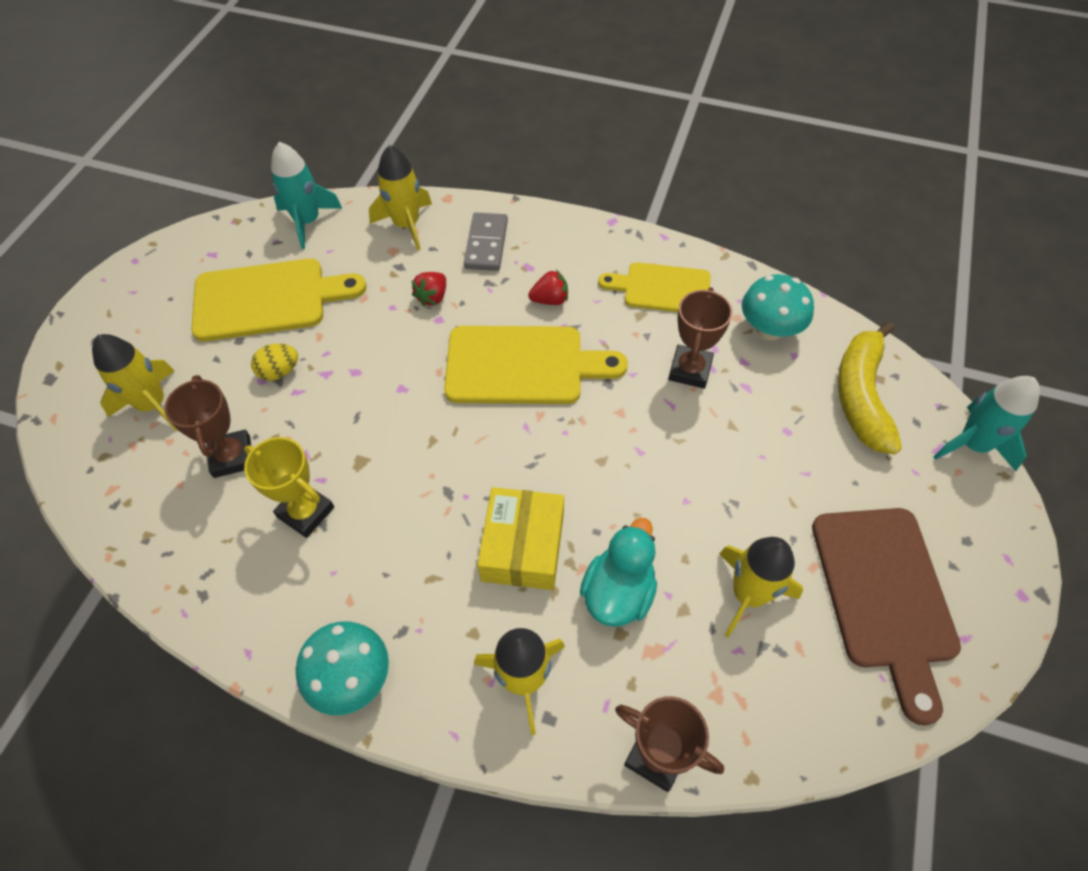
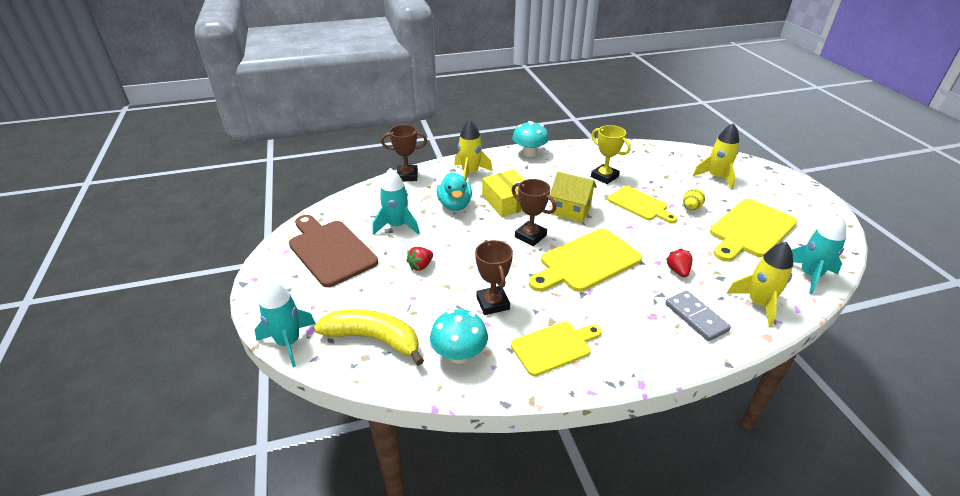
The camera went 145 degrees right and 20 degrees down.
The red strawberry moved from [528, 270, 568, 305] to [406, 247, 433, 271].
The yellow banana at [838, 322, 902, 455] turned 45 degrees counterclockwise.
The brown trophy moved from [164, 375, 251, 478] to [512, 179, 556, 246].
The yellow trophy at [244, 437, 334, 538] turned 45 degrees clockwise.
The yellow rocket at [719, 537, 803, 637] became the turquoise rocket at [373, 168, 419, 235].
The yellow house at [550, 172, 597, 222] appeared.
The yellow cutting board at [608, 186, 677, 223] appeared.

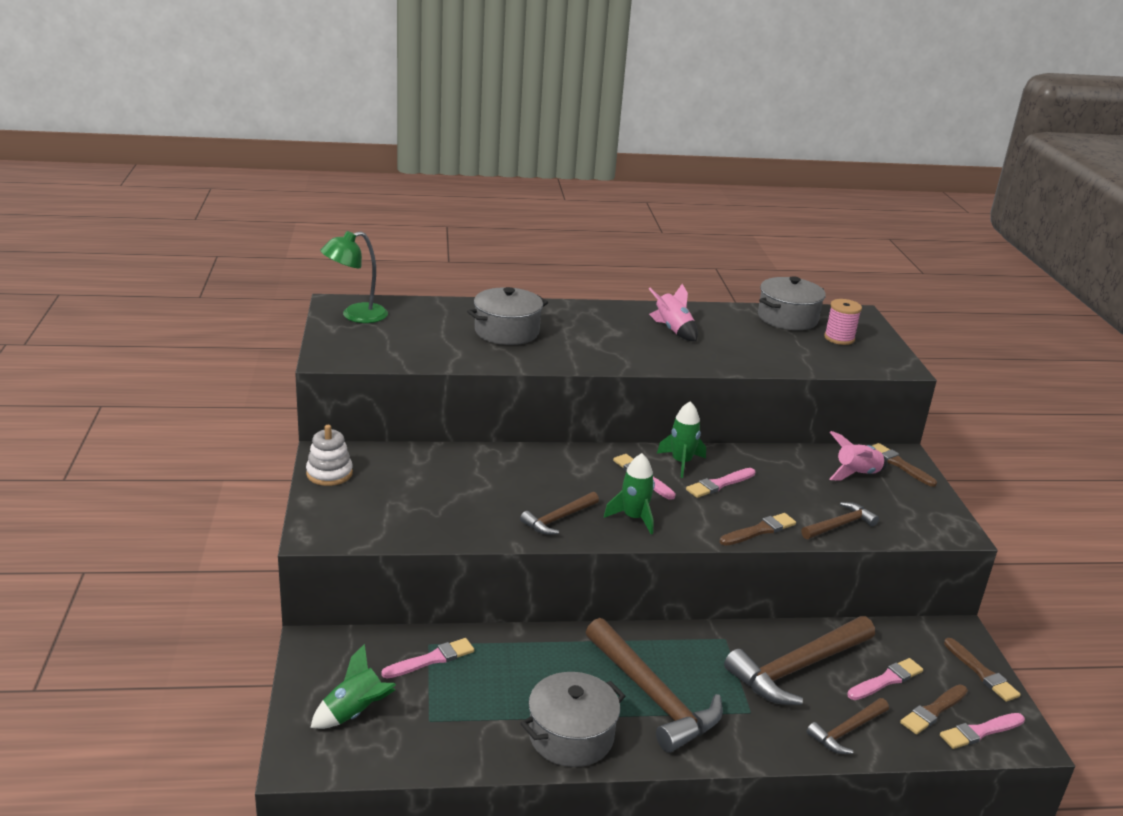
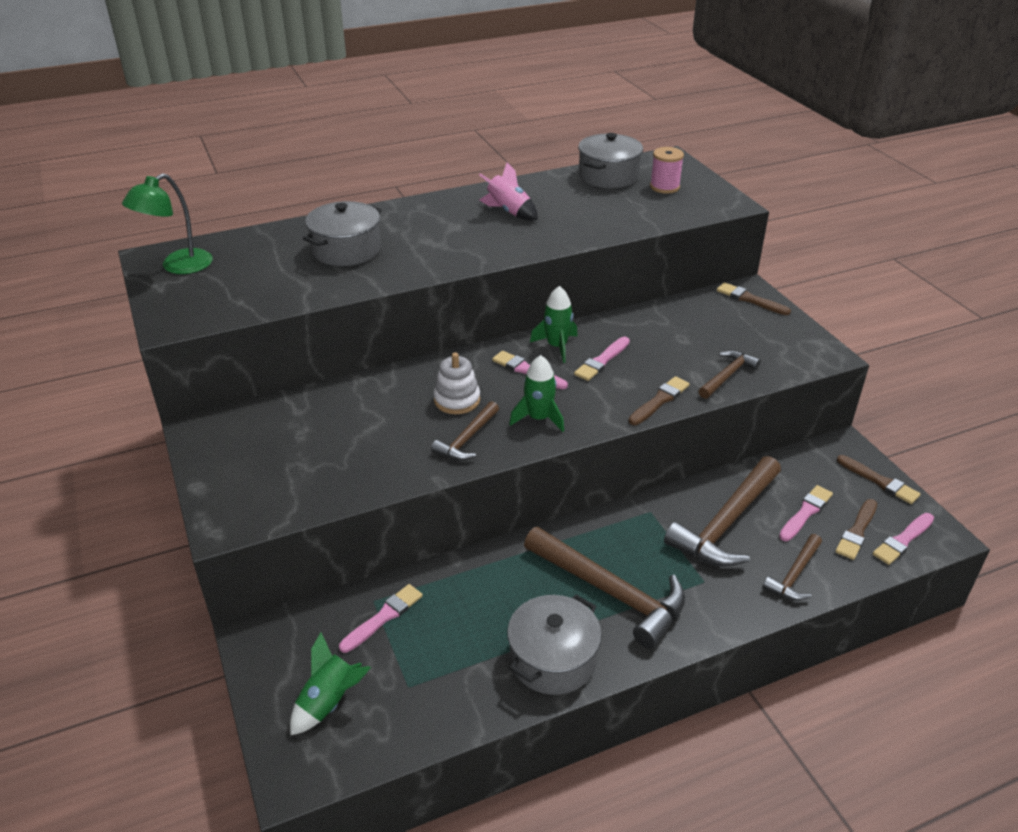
The camera went 15 degrees left and 10 degrees up.
The white stacking toy moved from [306, 425, 353, 486] to [433, 352, 480, 414].
The pink rocket at [830, 431, 888, 481] disappeared.

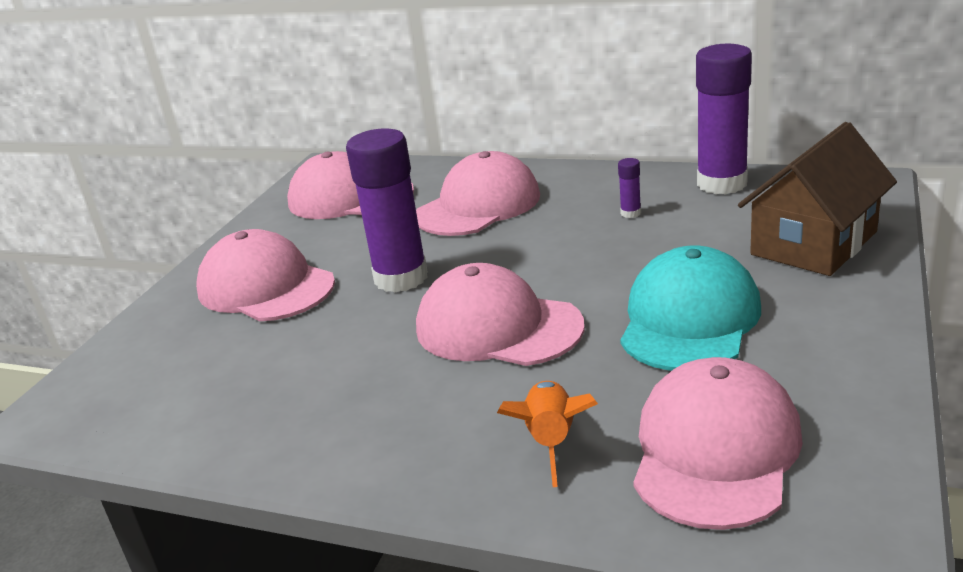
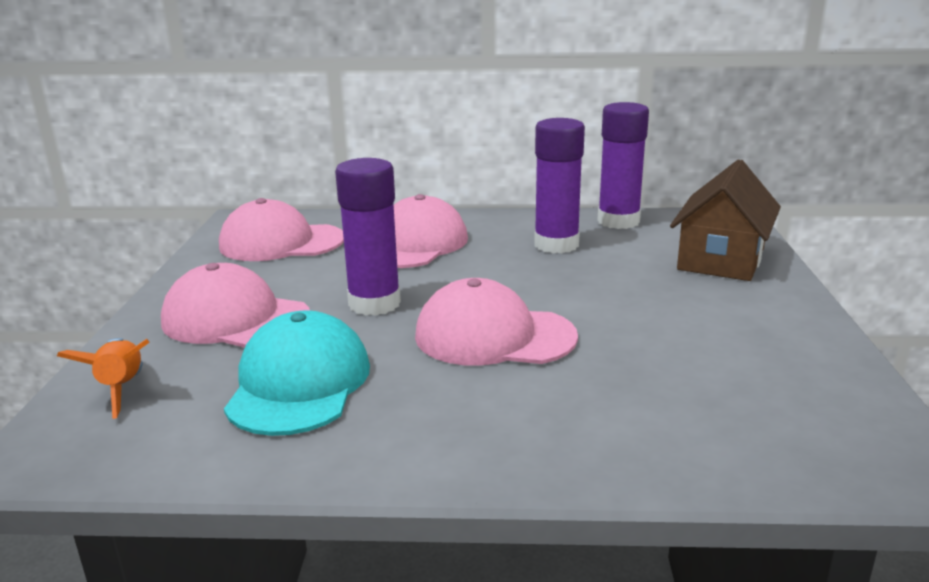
The camera went 20 degrees left and 5 degrees down.
The purple glue stick at [618, 158, 641, 218] changed to 2.50 times the size.
The turquoise cap moved from [620, 246, 761, 371] to [224, 310, 370, 436].
The pink cap at [633, 357, 803, 530] disappeared.
The orange rocket moved from [497, 381, 598, 487] to [57, 338, 149, 419].

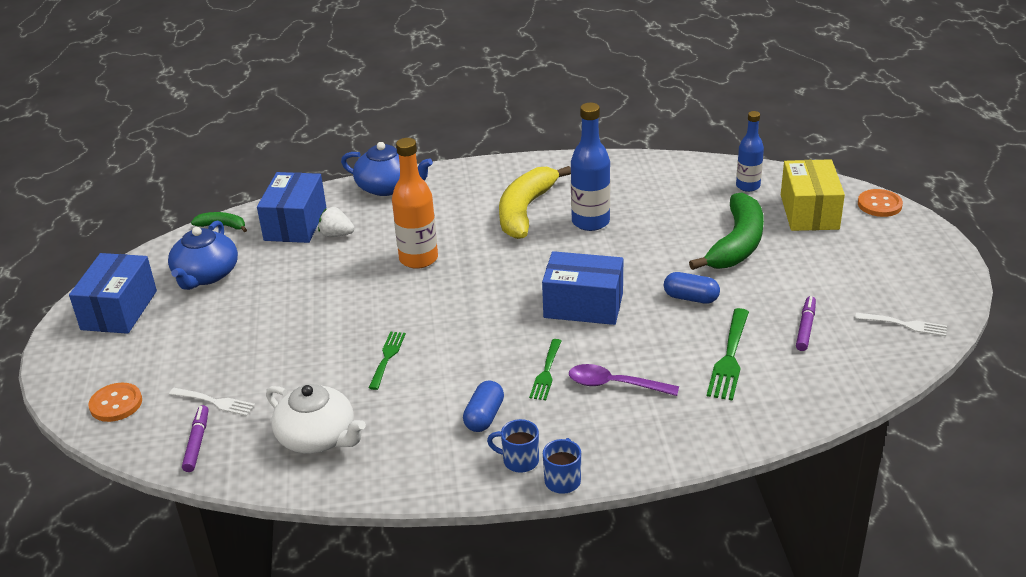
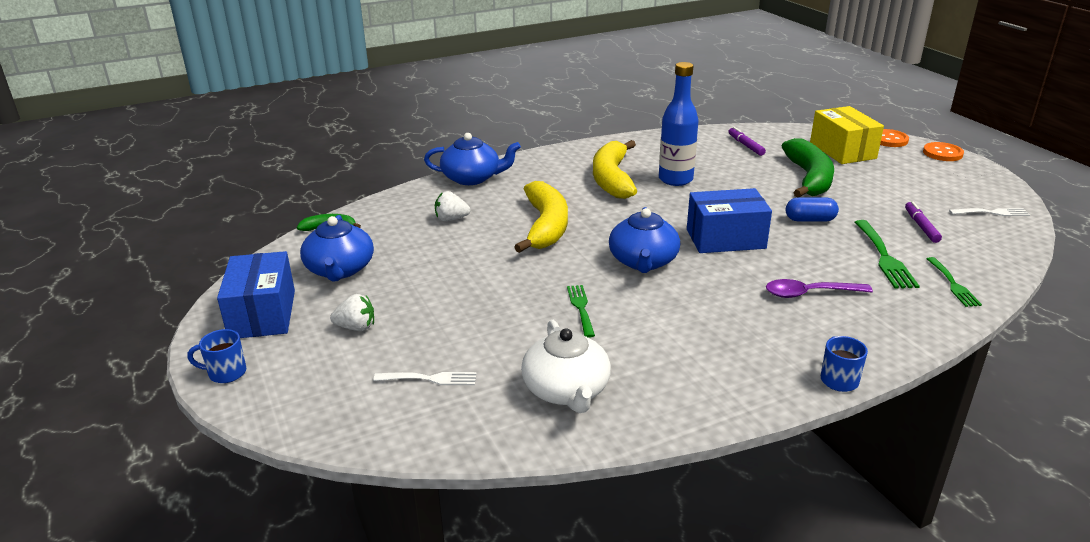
The camera went 20 degrees left and 5 degrees down.
The blue bottle at [736, 111, 764, 192] disappeared.
The orange bottle at [392, 138, 438, 269] was replaced by the yellow banana at [514, 181, 568, 253].
The blue box at [257, 172, 326, 243] disappeared.
The green fork moved from [529, 339, 561, 400] to [927, 257, 982, 307].
The blue capsule at [463, 380, 504, 432] disappeared.
The orange button moved from [88, 383, 142, 422] to [923, 142, 964, 161].
The white teapot at [266, 384, 366, 454] turned 60 degrees clockwise.
The purple marker moved from [182, 405, 209, 472] to [728, 127, 766, 156].
The blue mug moved from [487, 419, 539, 473] to [187, 329, 246, 383].
The blue teapot at [609, 207, 680, 273] appeared.
The white strawberry at [330, 294, 374, 331] appeared.

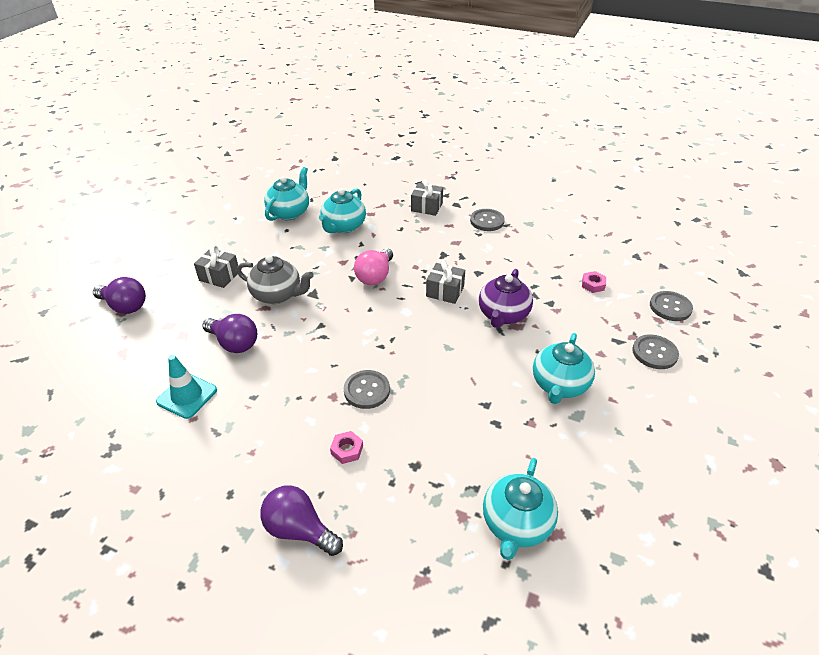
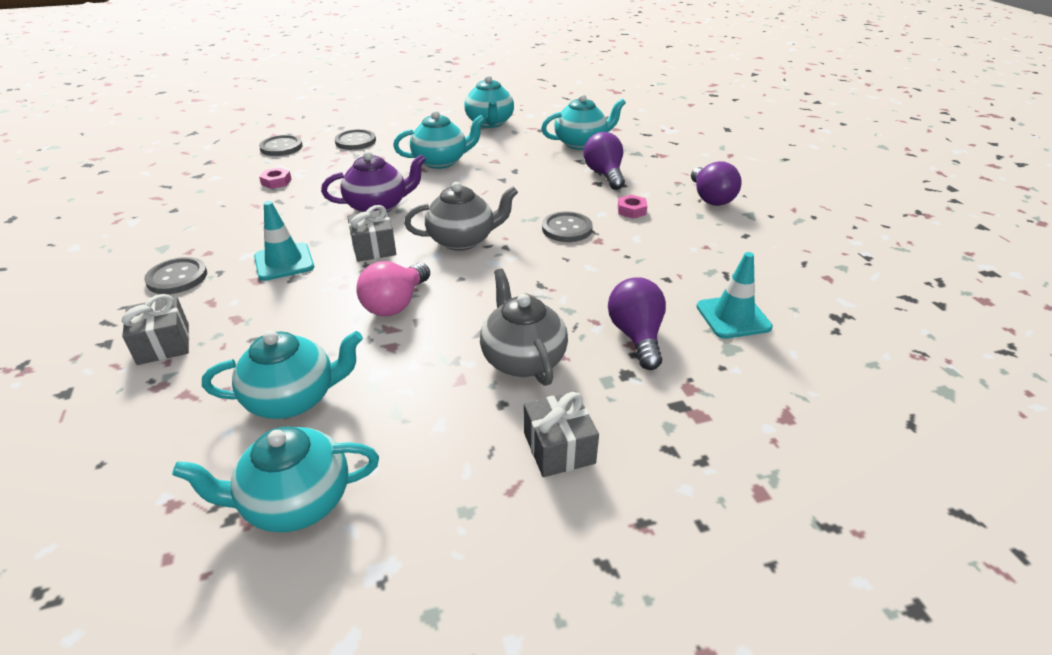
The camera went 130 degrees left and 5 degrees down.
The pink light bulb at [354, 249, 393, 285] turned 135 degrees clockwise.
The purple light bulb moved from [93, 277, 146, 314] to [583, 132, 625, 190].
The turquoise teapot at [464, 75, 514, 128] appeared.
The grey teapot at [404, 182, 518, 251] appeared.
The turquoise traffic cone at [254, 201, 314, 281] appeared.

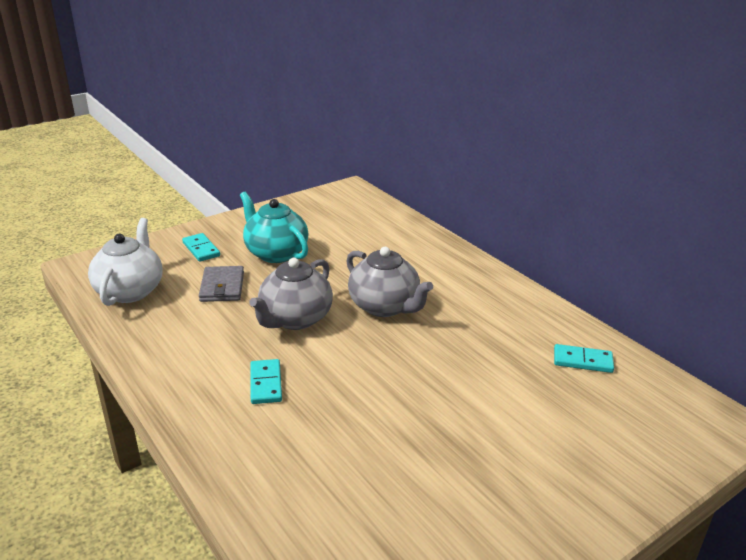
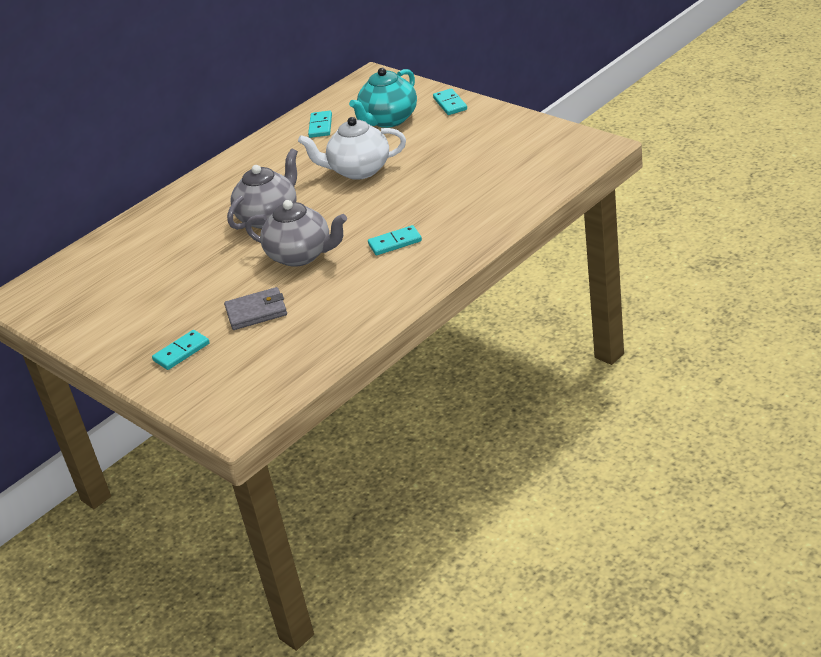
The camera went 95 degrees left and 5 degrees up.
The turquoise teapot moved from [240, 192, 308, 263] to [349, 68, 417, 128].
The white teapot moved from [88, 218, 162, 306] to [298, 117, 406, 180].
The turquoise domino at [433, 88, 467, 115] appeared.

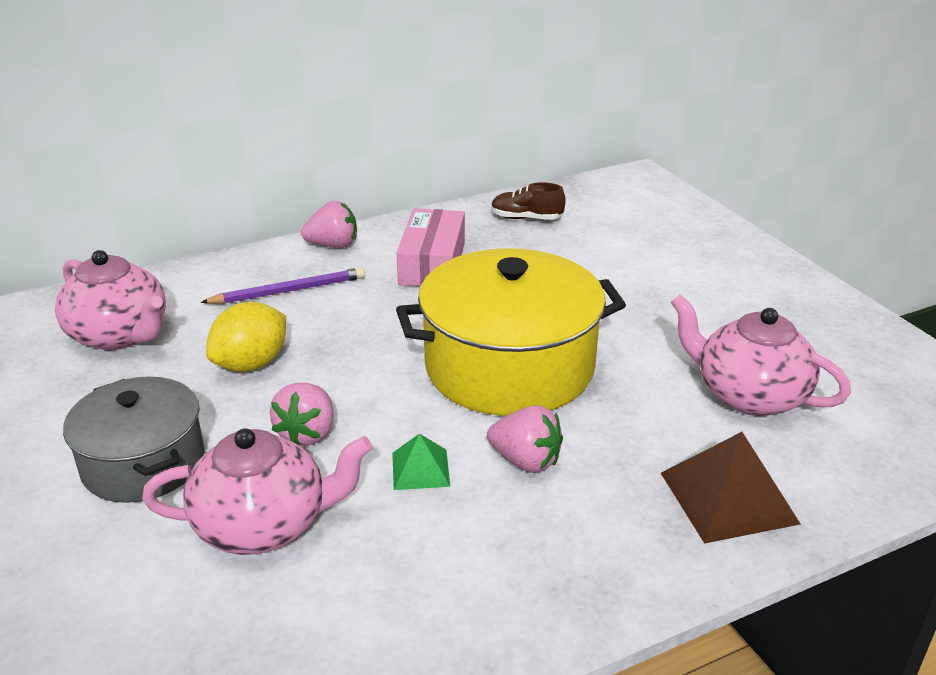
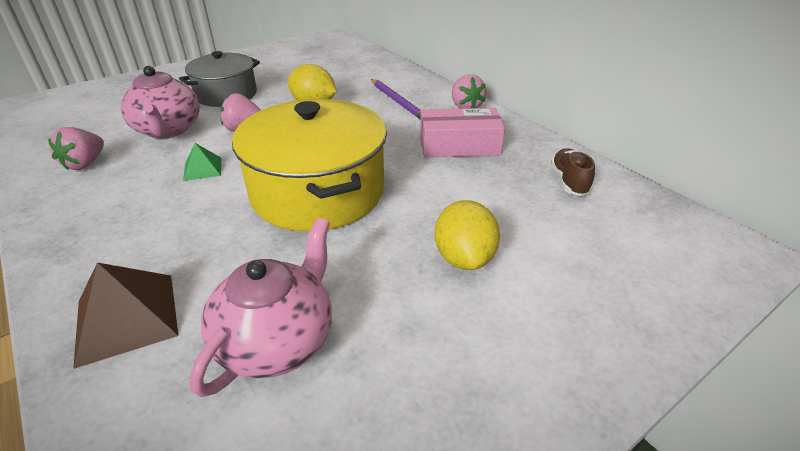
The camera went 80 degrees right and 5 degrees up.
The pink teapot at [55, 250, 166, 350] disappeared.
The pink strawberry moved from [487, 405, 563, 473] to [48, 127, 104, 170].
The yellow lemon at [434, 200, 500, 270] appeared.

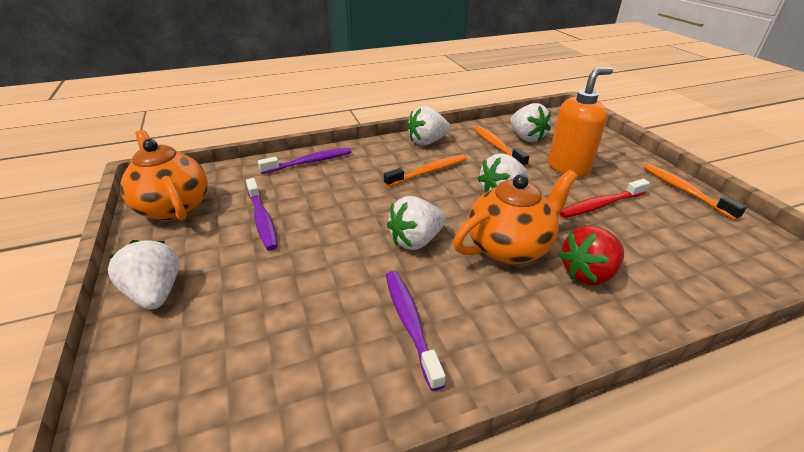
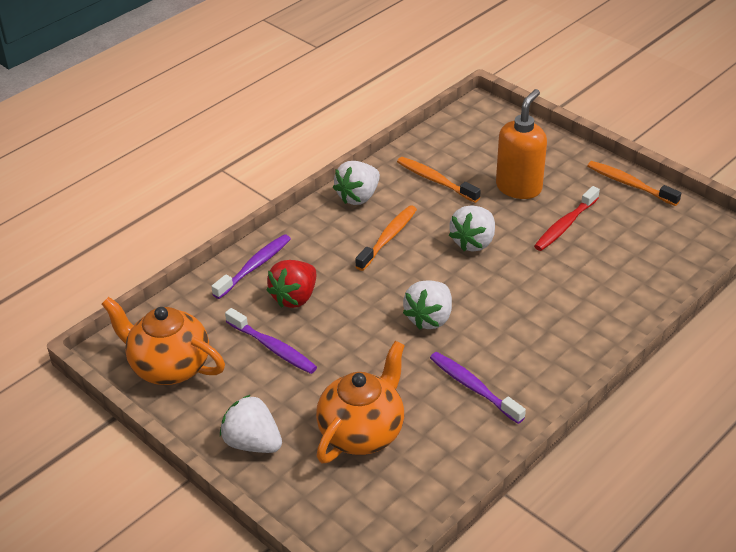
The camera went 25 degrees left and 5 degrees up.
The white strawberry at [510, 103, 551, 142] disappeared.
The orange teapot moved from [453, 170, 578, 264] to [316, 341, 405, 463].
The red strawberry moved from [559, 226, 624, 285] to [266, 260, 316, 308].

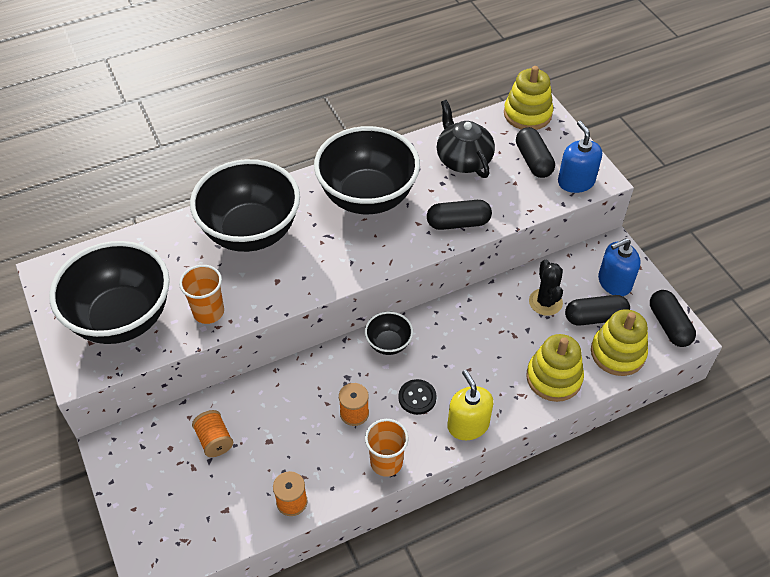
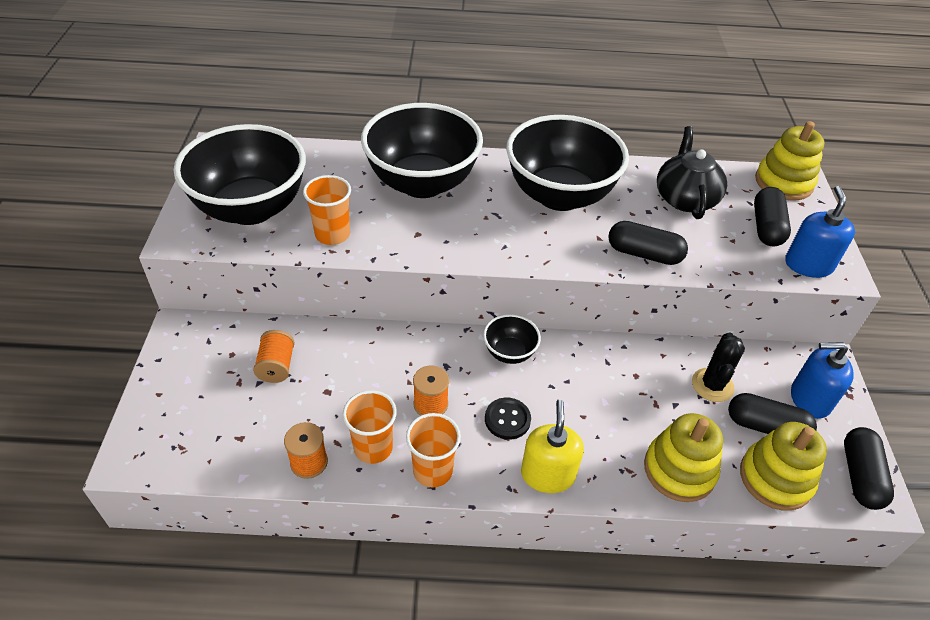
The camera went 25 degrees right and 5 degrees down.
The orange cup at [343, 390, 397, 464] appeared.

